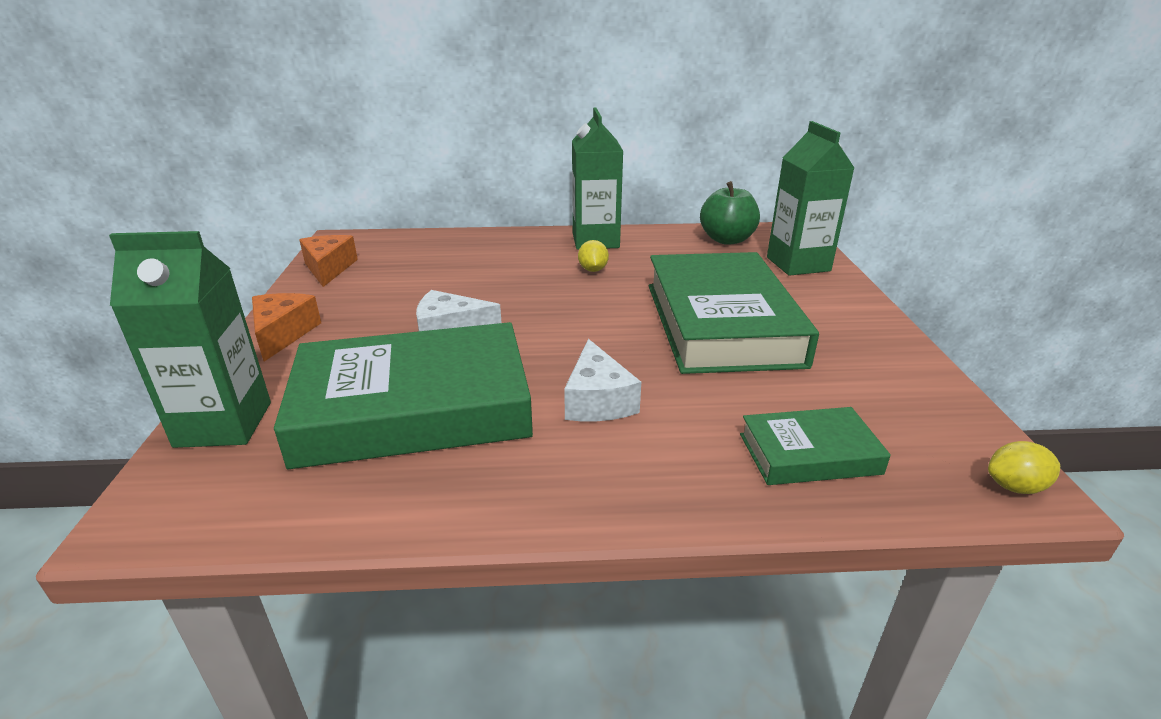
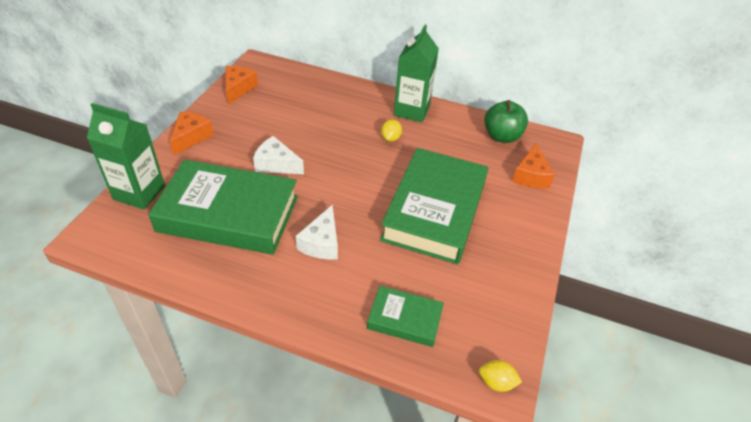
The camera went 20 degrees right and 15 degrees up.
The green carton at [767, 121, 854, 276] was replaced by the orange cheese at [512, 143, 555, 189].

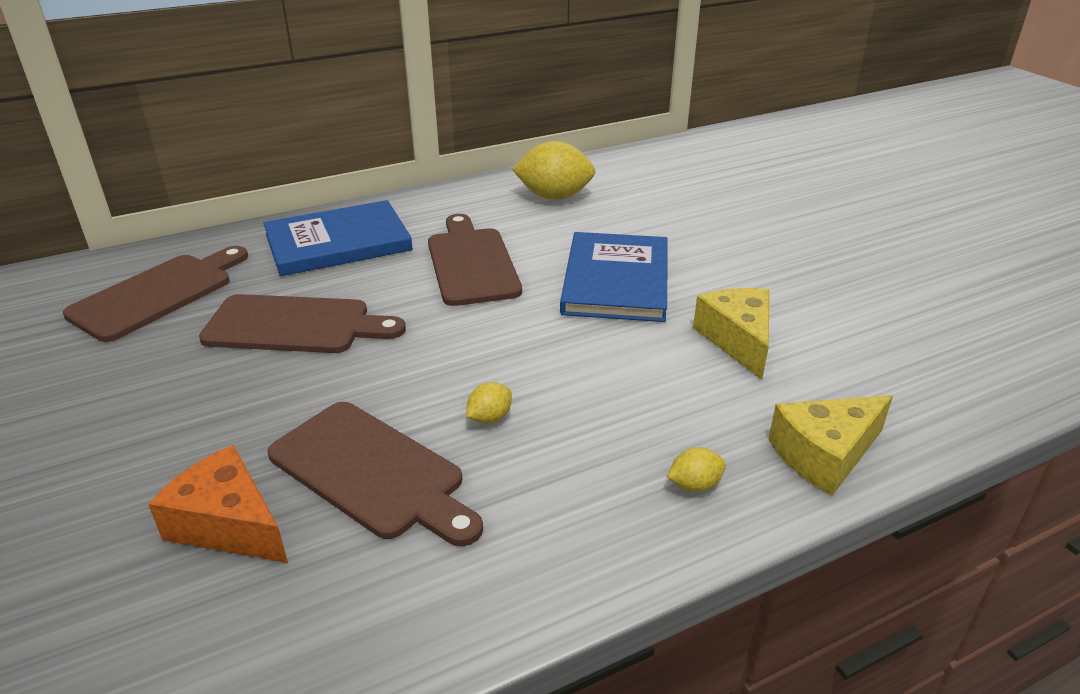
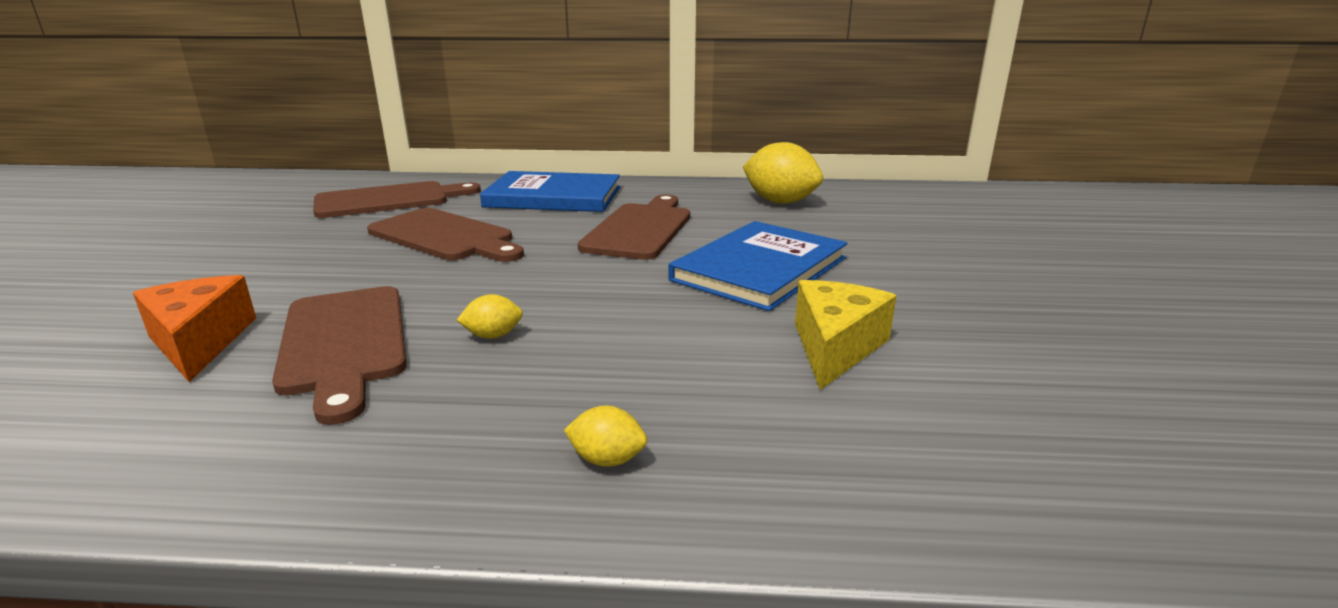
The camera went 30 degrees right and 10 degrees down.
The yellow cheese at [768, 395, 893, 496] disappeared.

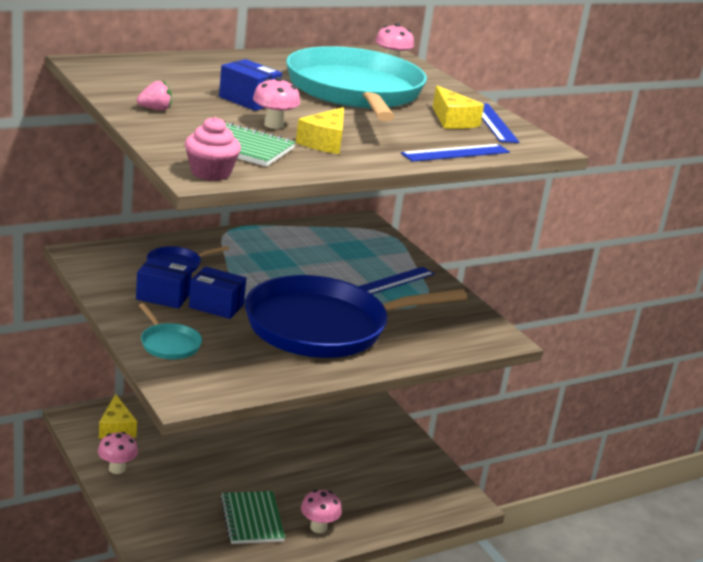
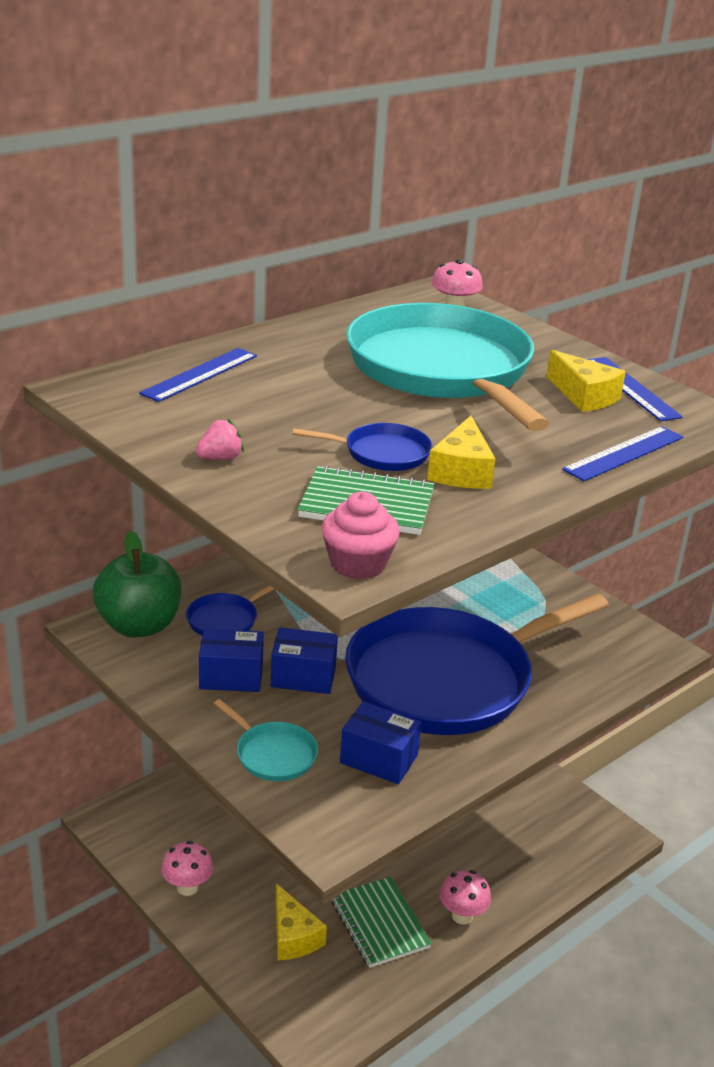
The camera went 10 degrees left and 5 degrees up.
The blue box moved from [219, 59, 282, 111] to [340, 701, 422, 784].
The pink mushroom at [253, 77, 300, 129] was replaced by the blue pan at [292, 423, 432, 471].
The blue ruler moved from [358, 267, 435, 294] to [139, 348, 257, 402].
The yellow cheese moved from [99, 394, 137, 439] to [275, 884, 327, 960].
The green apple at [93, 531, 182, 638] appeared.

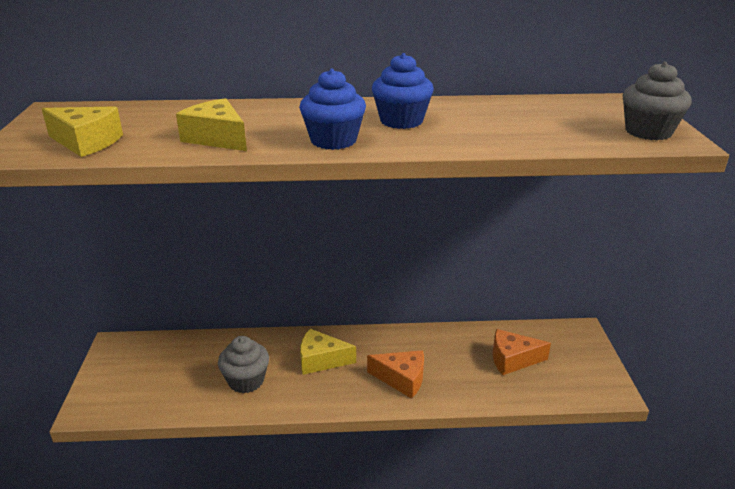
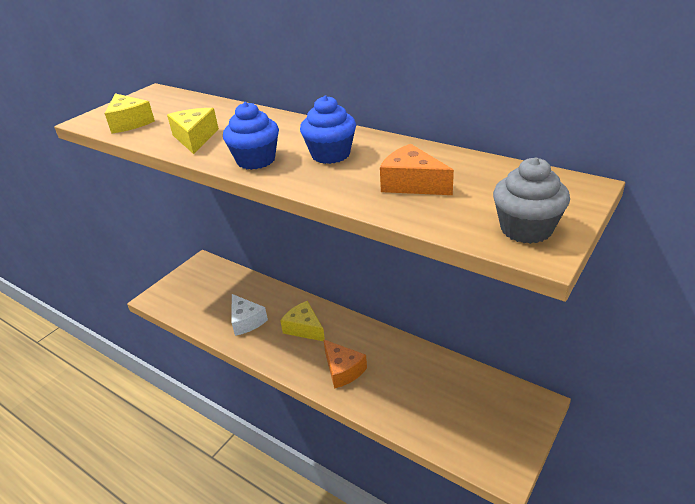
The camera went 40 degrees right and 5 degrees up.
The orange cheese moved from [493, 329, 551, 375] to [380, 144, 454, 195].
The grey cupcake at [218, 336, 269, 393] was replaced by the white cheese at [232, 294, 268, 336].

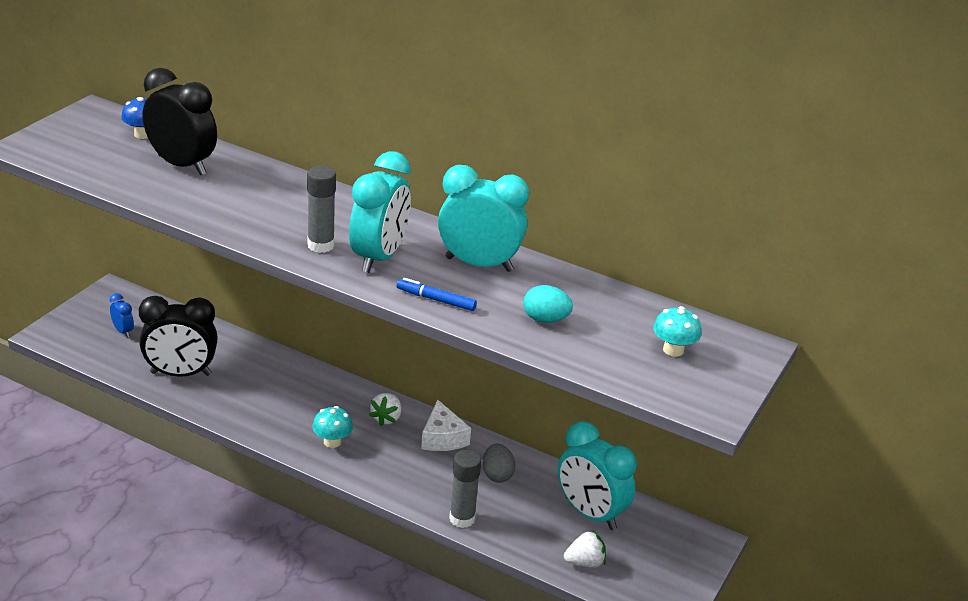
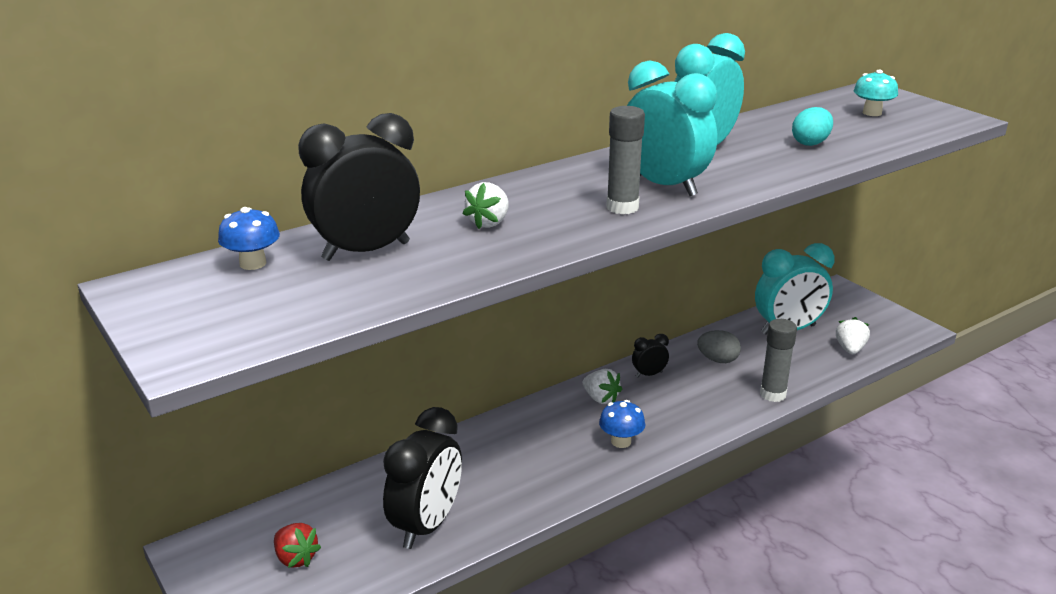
The camera went 60 degrees left and 5 degrees down.
The blue marker at [397, 278, 477, 311] disappeared.
The blue clock at [110, 293, 134, 337] was replaced by the red strawberry at [274, 523, 321, 568].
The white cheese at [421, 400, 471, 451] was replaced by the black clock at [632, 334, 669, 377].
The turquoise mushroom at [312, 406, 353, 448] became the blue mushroom at [599, 400, 645, 448].
The white strawberry at [463, 182, 509, 229] appeared.

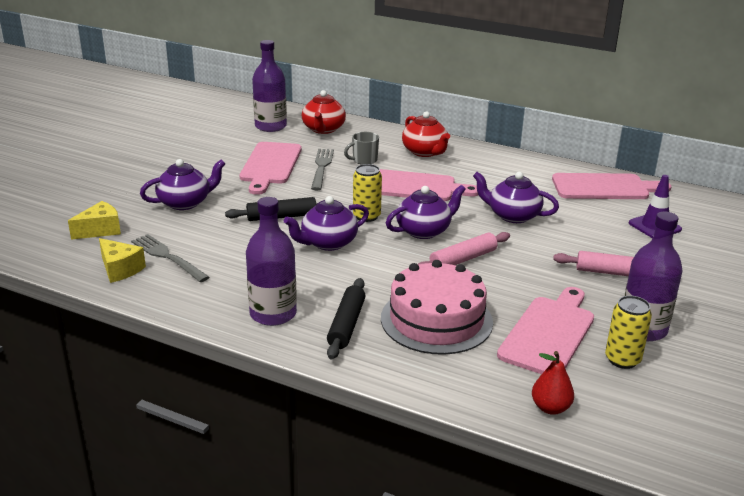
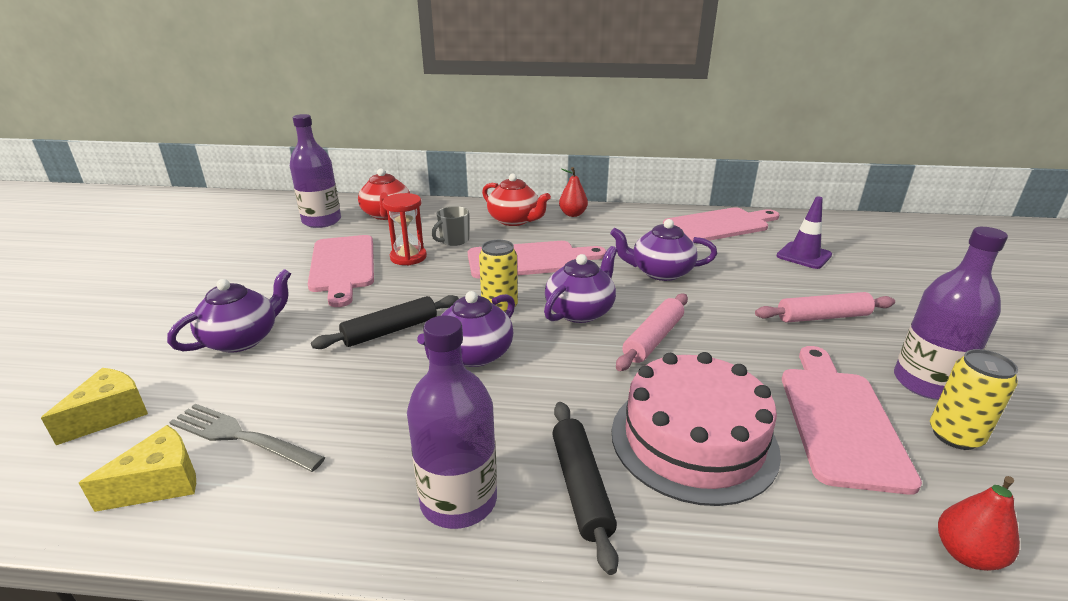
The camera went 20 degrees left and 0 degrees up.
The grey fork at [311, 149, 334, 190] was replaced by the red hourglass at [382, 193, 427, 266].
The yellow cheese at [99, 238, 146, 283] turned 60 degrees counterclockwise.
The red pear at [559, 167, 588, 217] appeared.

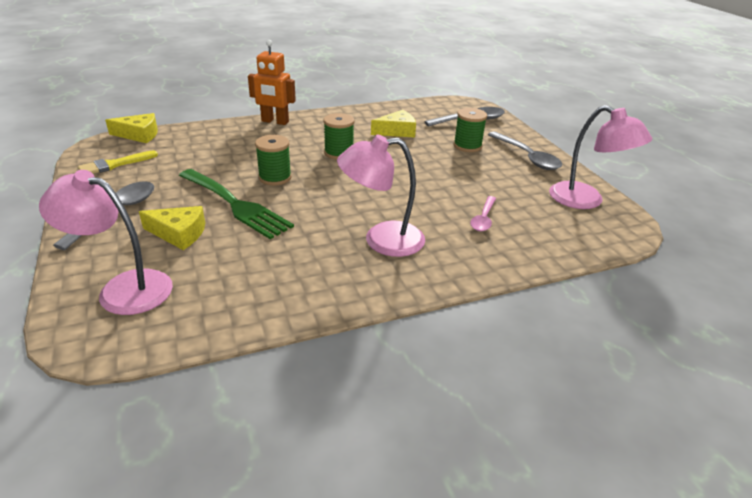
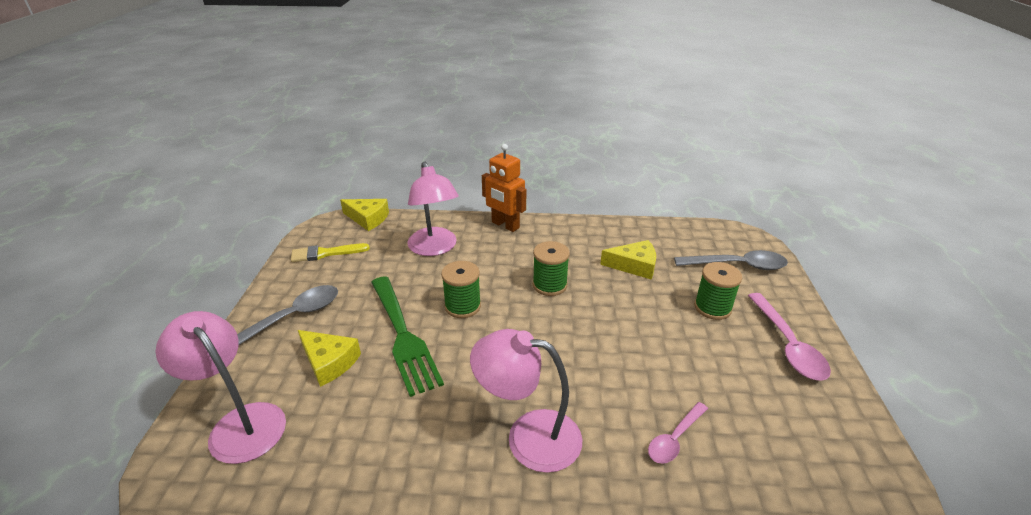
The camera went 25 degrees right and 0 degrees up.
The pink lamp moved from [549, 105, 652, 209] to [407, 161, 459, 256].
The grey spoon at [488, 132, 562, 170] became the pink spoon at [748, 293, 831, 381].

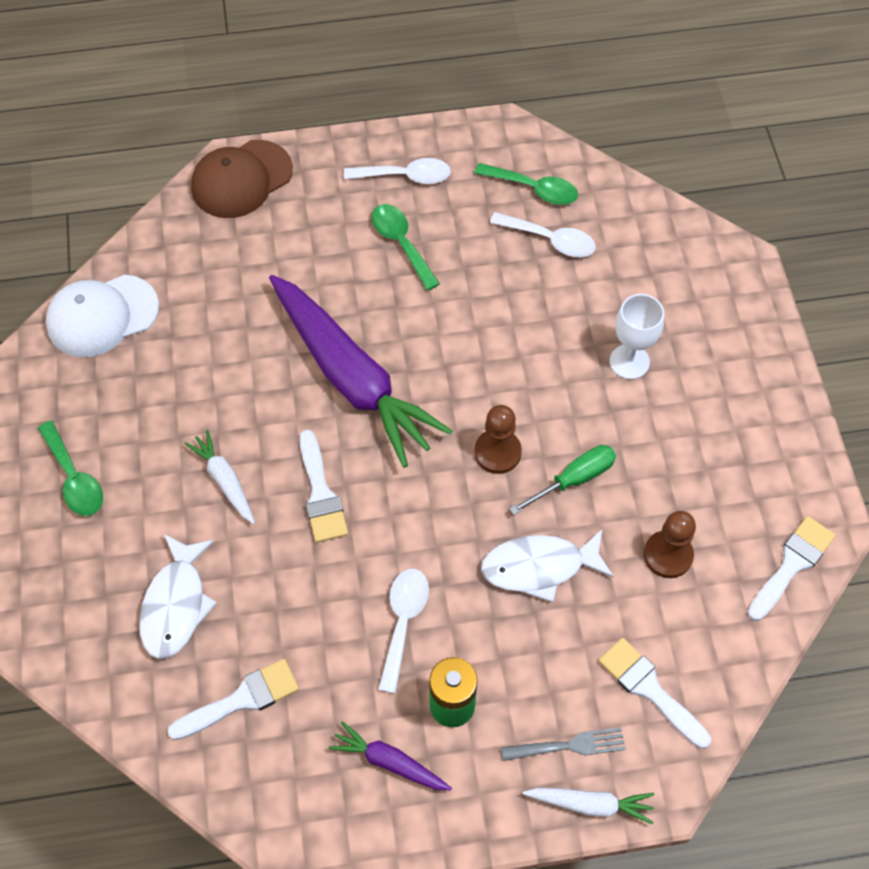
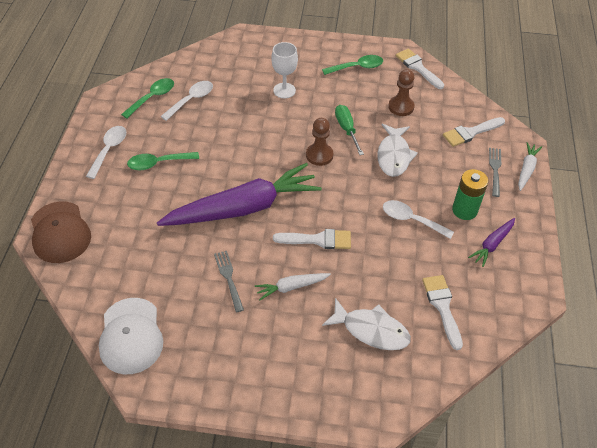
The camera went 75 degrees left and 10 degrees down.
The green spoon moved from [38, 421, 103, 516] to [322, 55, 383, 75].
The grey fork at [214, 251, 244, 312] appeared.

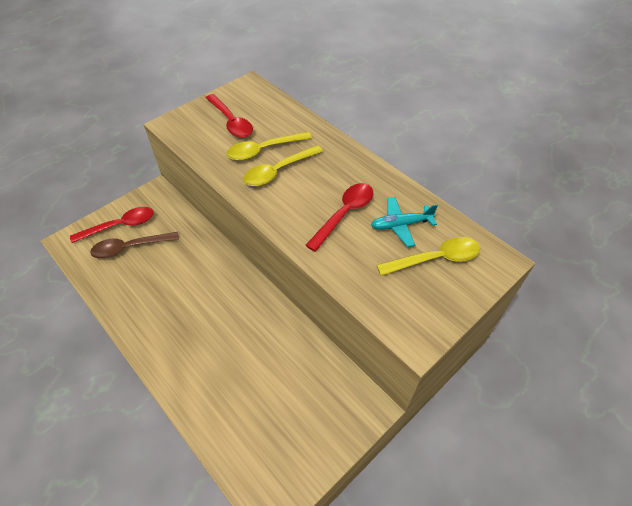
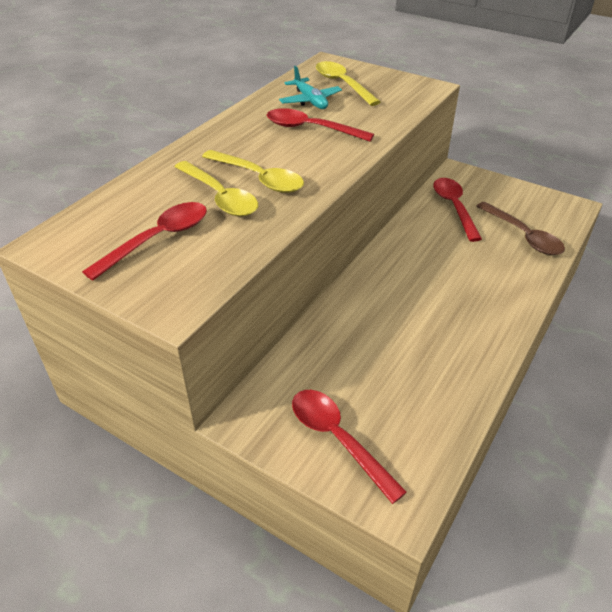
The camera went 105 degrees left and 10 degrees down.
The brown spoon moved from [90, 232, 179, 259] to [476, 202, 565, 255].
The red spoon at [433, 178, 482, 242] appeared.

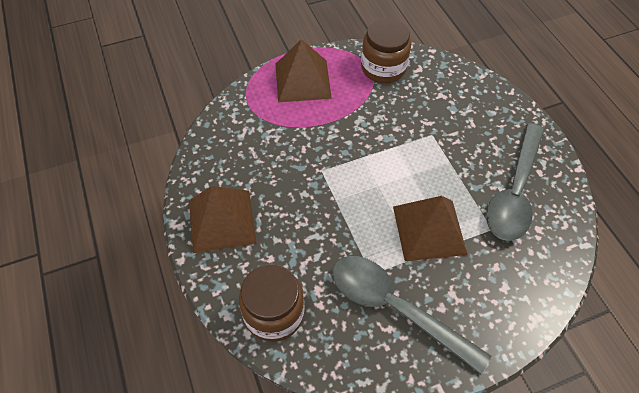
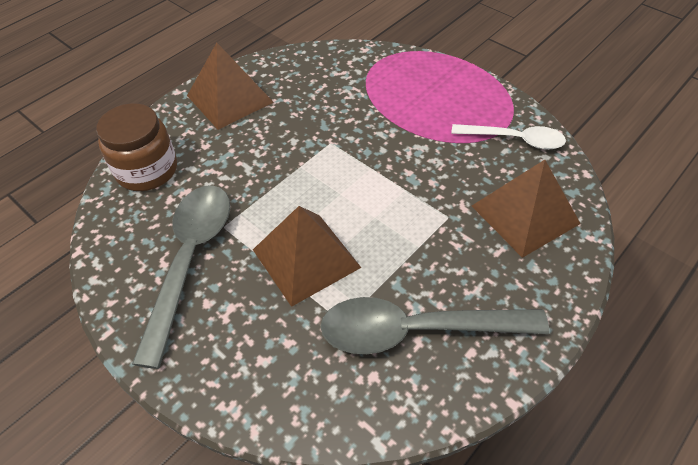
The camera went 65 degrees right and 5 degrees down.
The brown jar at [361, 18, 411, 83] was replaced by the white spoon at [451, 124, 566, 150].
The brown pyramid moved from [276, 39, 332, 102] to [472, 160, 581, 258].

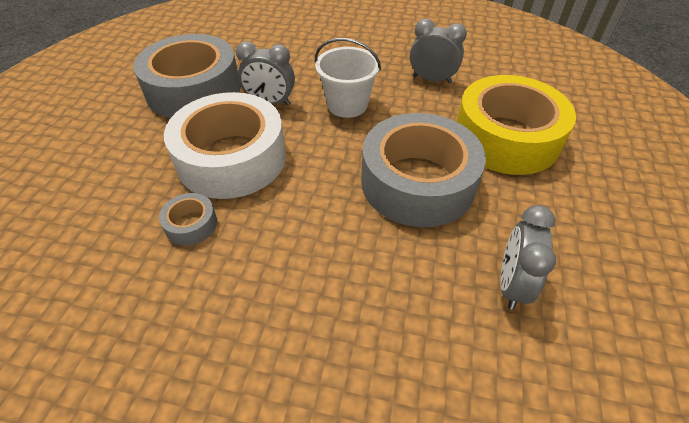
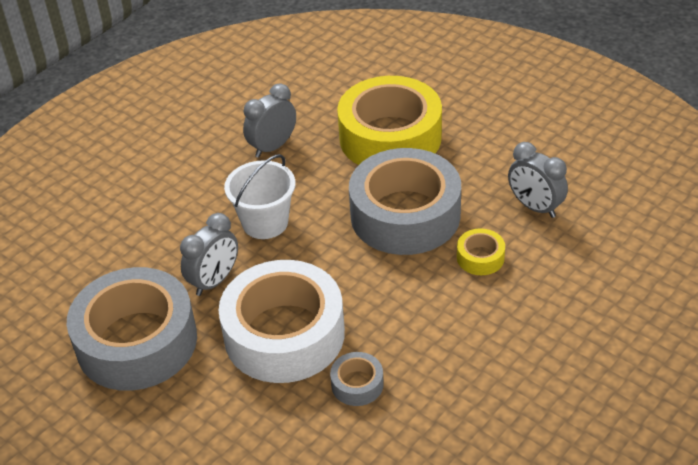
The camera went 60 degrees left and 5 degrees down.
The yellow tape at [457, 228, 505, 275] appeared.

